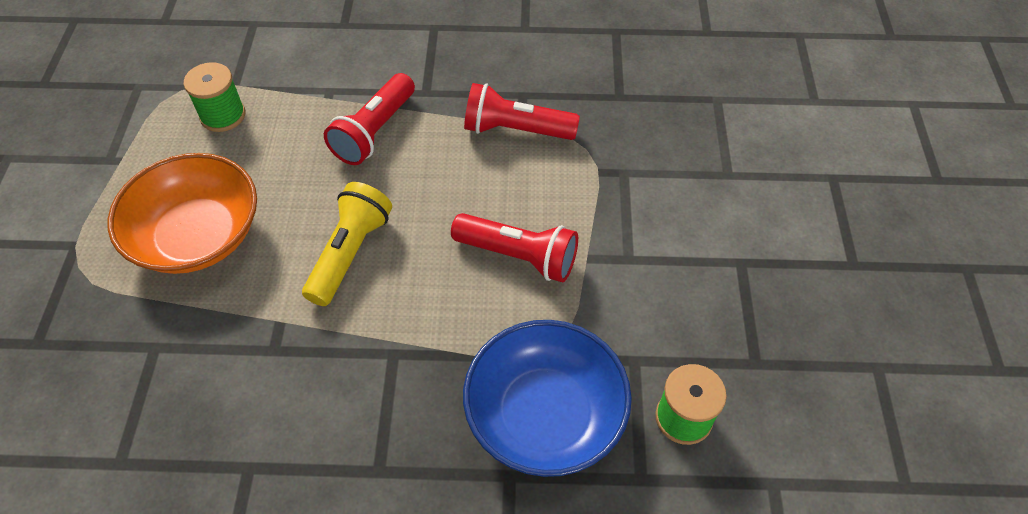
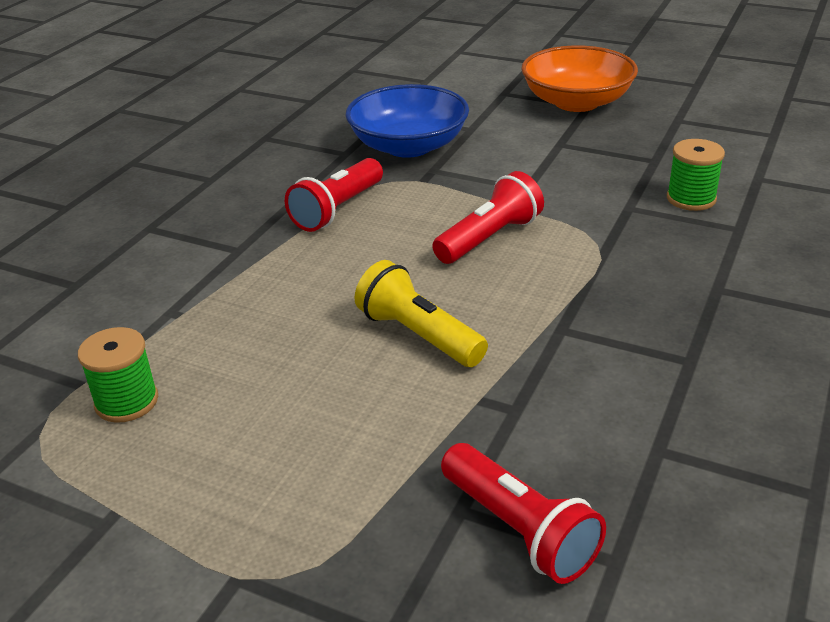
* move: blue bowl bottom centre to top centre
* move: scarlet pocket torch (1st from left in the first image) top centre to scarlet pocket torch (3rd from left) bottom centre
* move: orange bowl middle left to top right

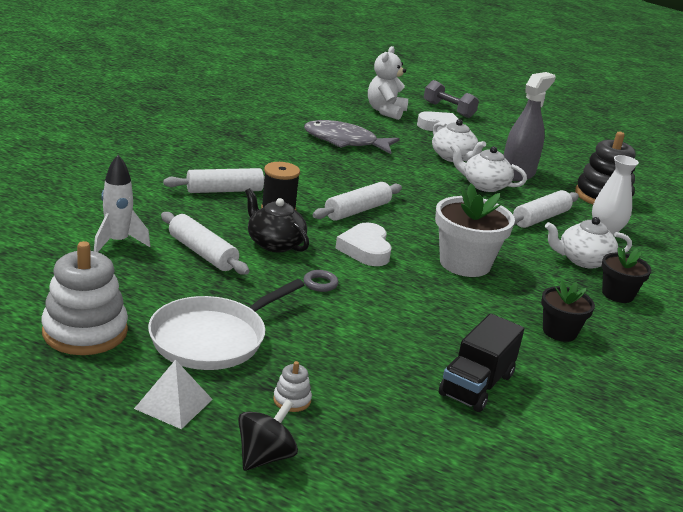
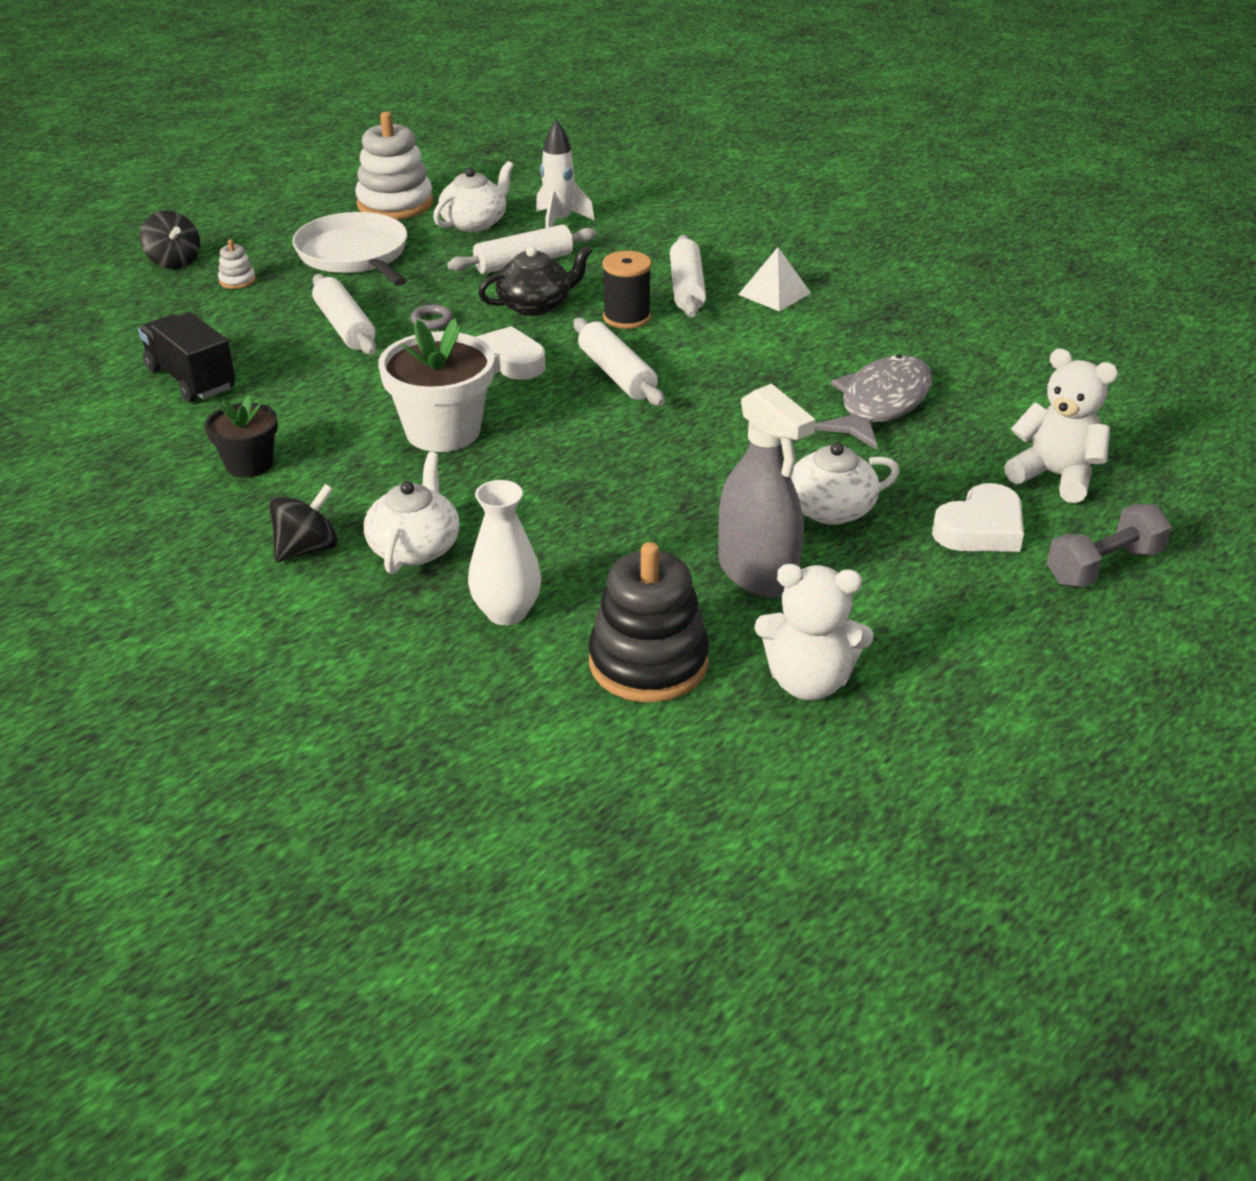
* replace: ebony plant pot (2nd from left) middle right to ebony spinning top (2nd from left) middle left
* move: pure white rolling pin (4th from left in the first image) middle right to pure white rolling pin (1st from left) top left
* move: pure white tea pot (2nd from left) top right to top centre
* move: pure white pyramid bottom left to top centre
* insert: pure white stuffed bear (1st from left) centre

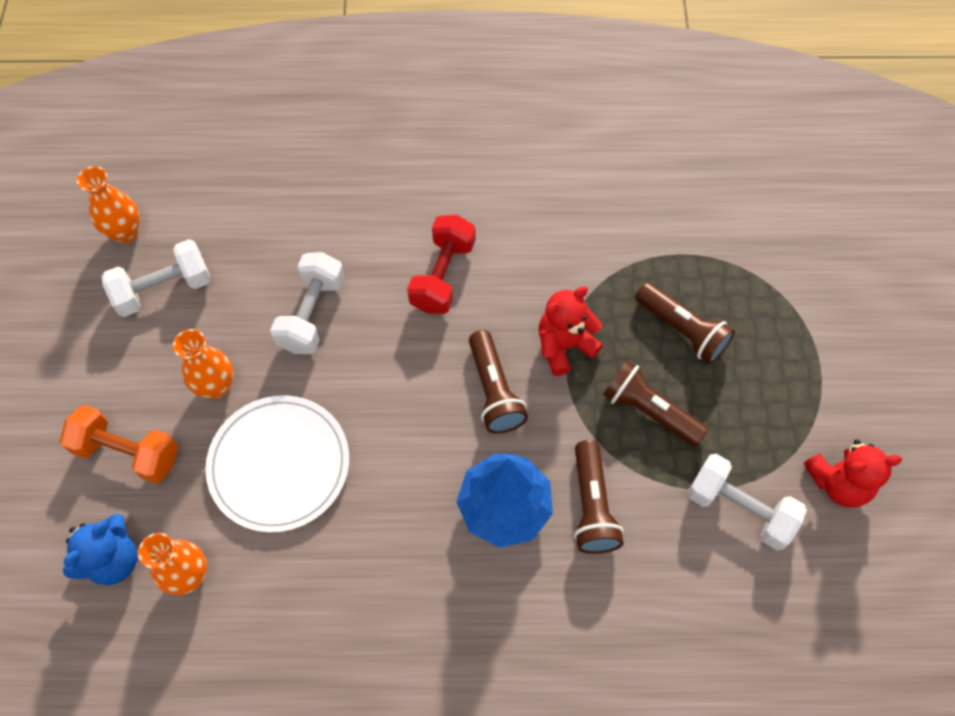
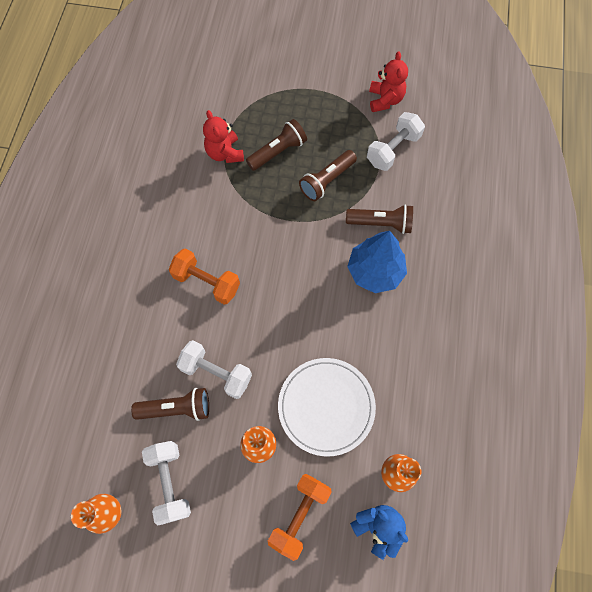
* move: russet pocket torch (1st from left) centre to bottom left
* recolor: scarlet free weight centre to orange free weight (1st from left) centre
* move: scarlet stuffed bear (1st from left) centre to top centre

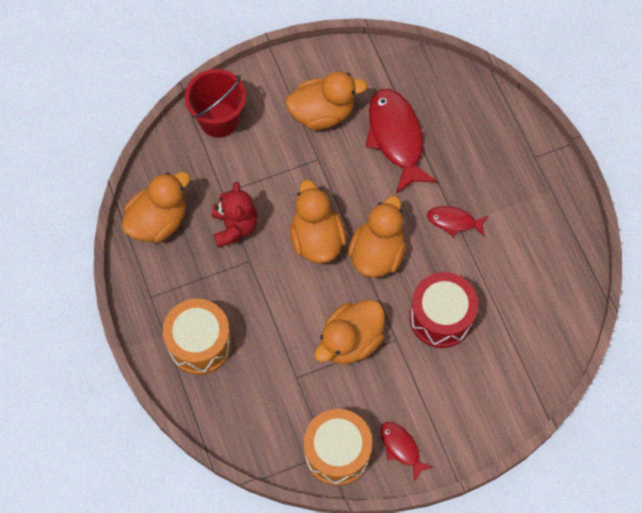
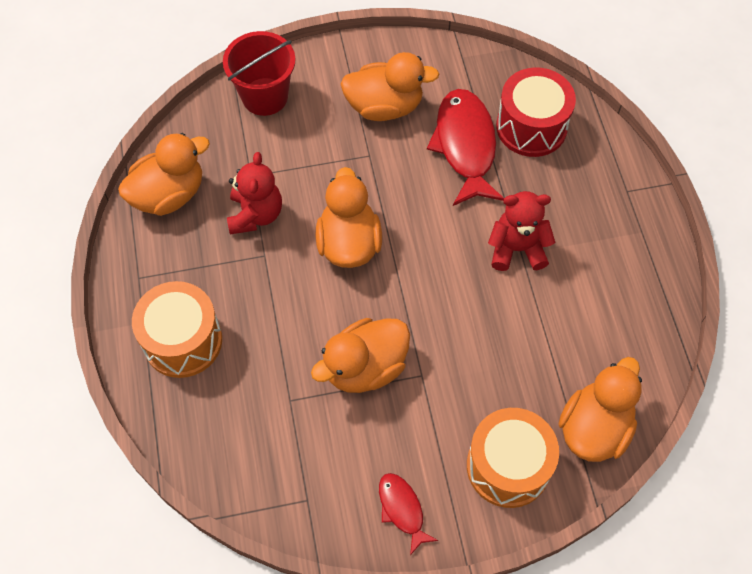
* move: orange snare drum (2nd from left) bottom centre to bottom right
* replace: scarlet fish (3rd from left) middle right to scarlet stuffed bear (2nd from left) middle right
* move: scarlet snare drum middle right to top right
* move: orange duck (5th from left) centre to bottom right

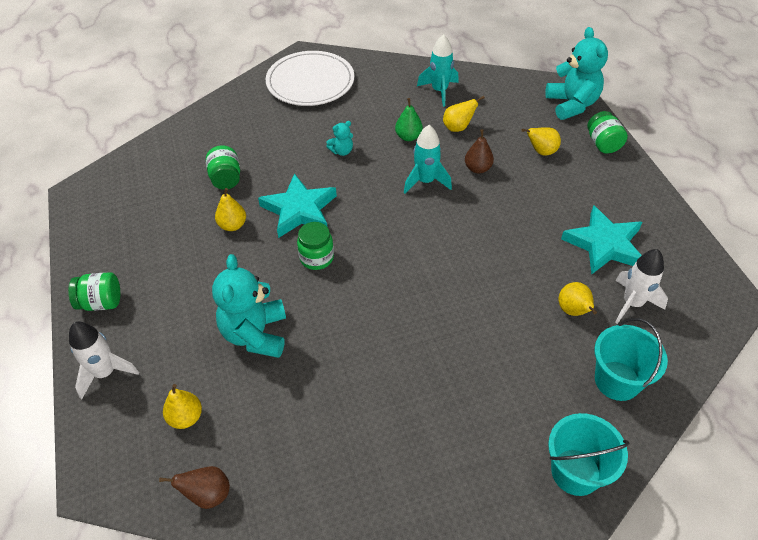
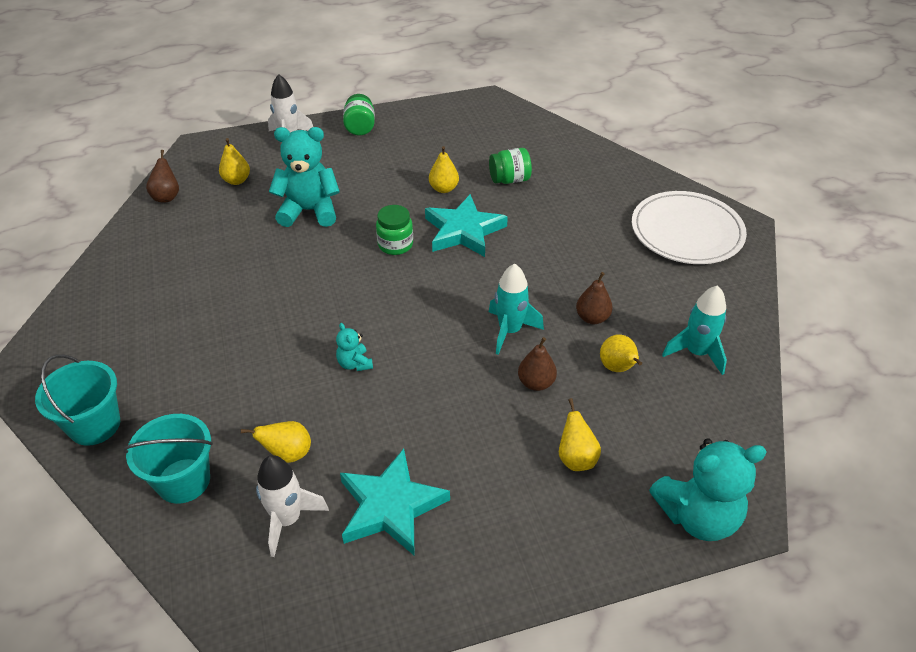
* move: aqua stuffed bear (2nd from left) top centre to centre
* recolor: emerald pear top centre to russet pear (3rd from left) centre
* delete: emerald jam jar (4th from left) top right

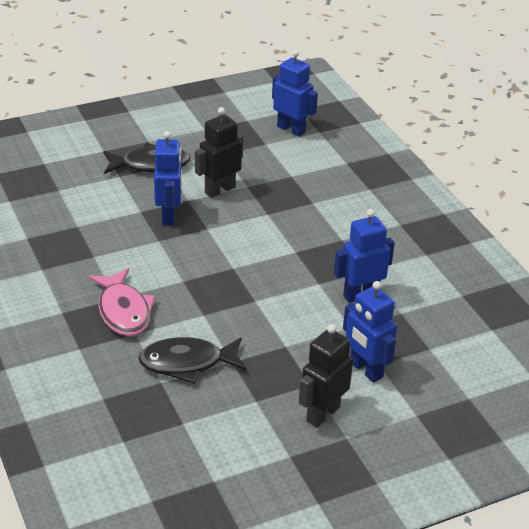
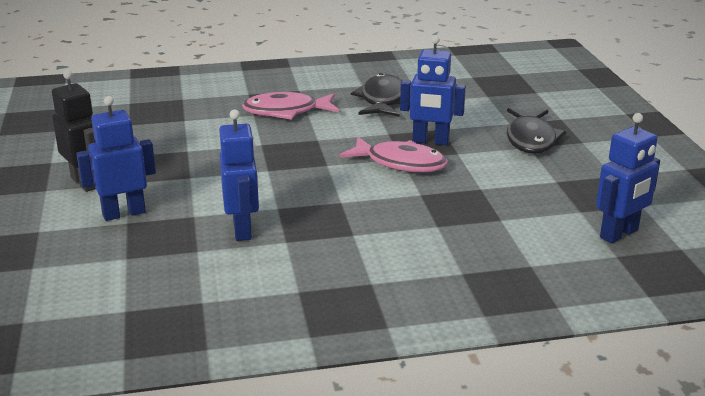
* insert: rose-pink fish (2nd from left) centre
* move: ebony fish (2nd from left in the first image) bottom centre to ebony fish (1st from left) top centre
* delete: ebony robot figure (1st from left) top centre

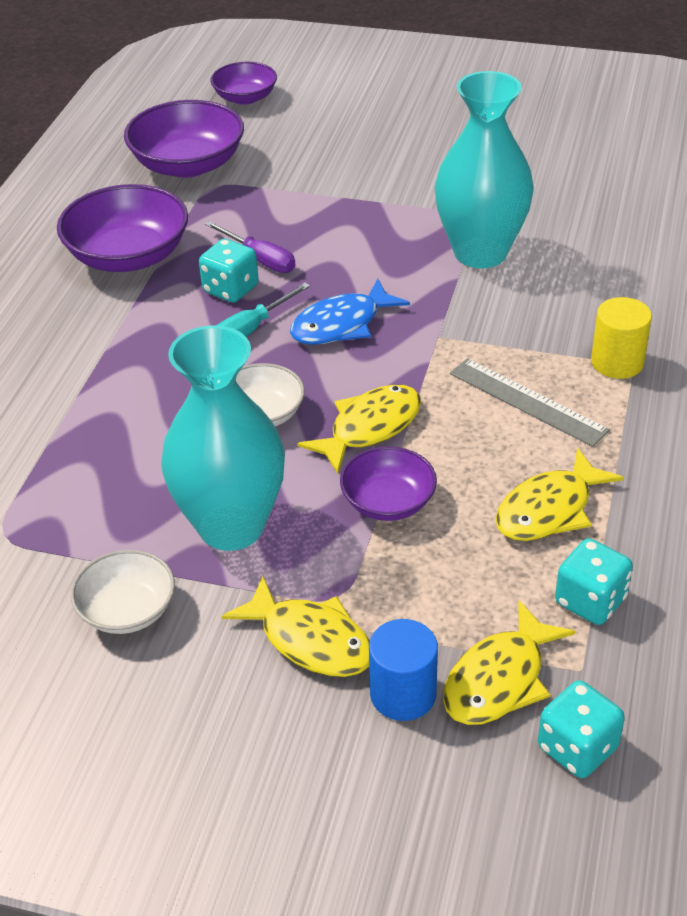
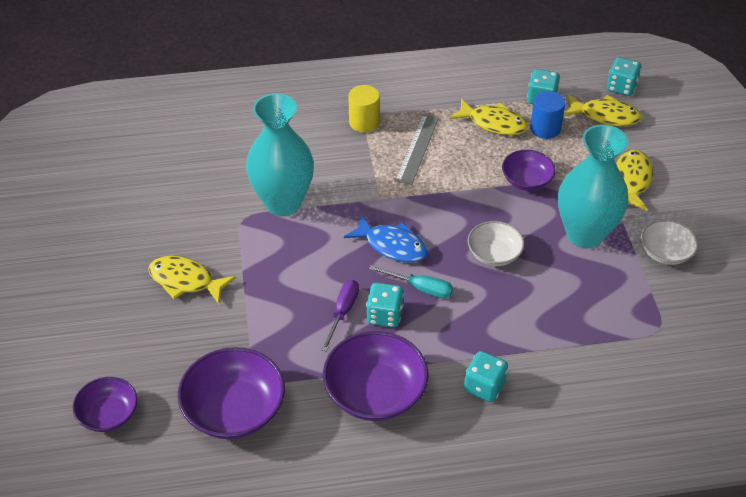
* move: yellow fish (2nd from left in the first image) centre to yellow fish (1st from left) middle left
* insert: aqua game die (2nd from left) bottom centre
* move: blue solid cylinder bottom centre to top right

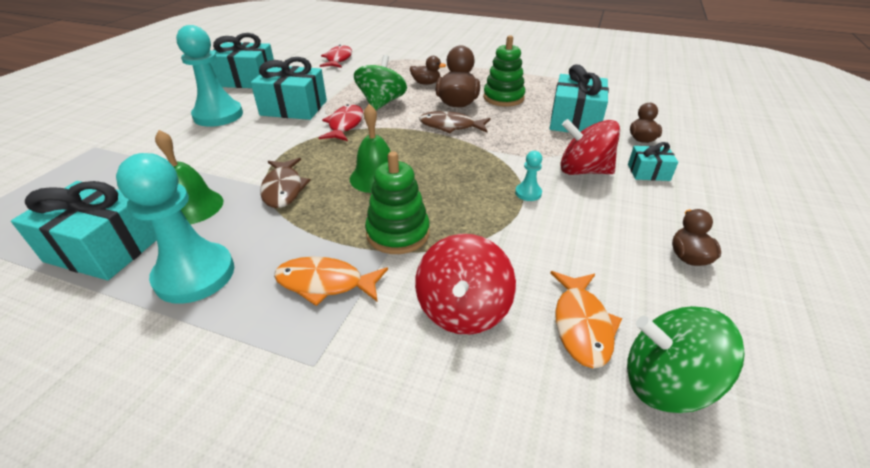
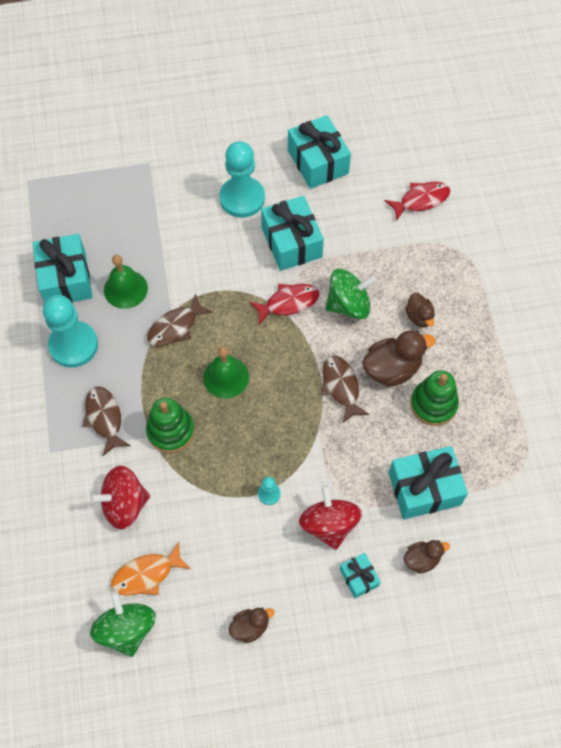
* recolor: orange fish (1st from left) centre to russet fish (1st from left) middle left

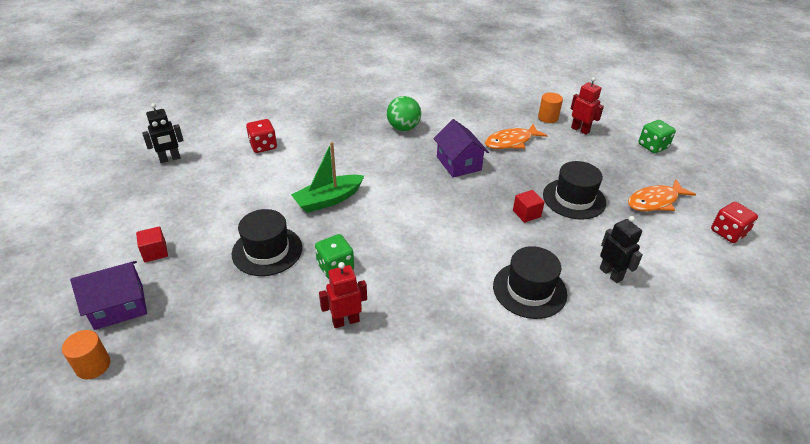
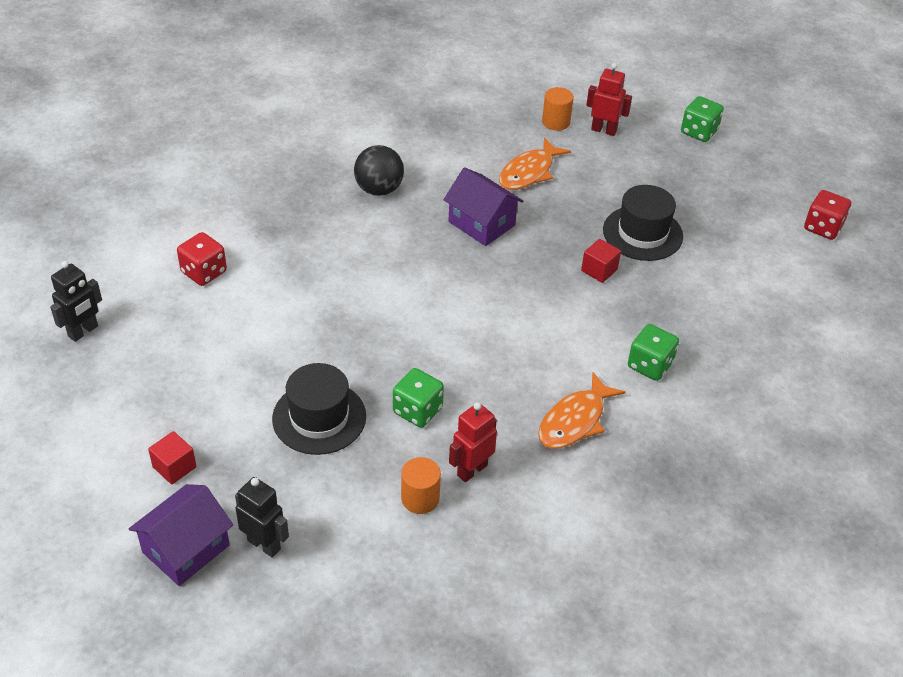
* move: ebony robot figure (2nd from left) middle right to bottom left
* recolor: emerald ball top centre to ebony ball top centre
* move: orange solid cylinder (1st from left) bottom left to bottom centre
* move: orange fish (2nd from left) middle right to centre
* replace: ebony top hat (2nd from left) centre to emerald game die (2nd from left) middle right
* delete: emerald toy boat centre

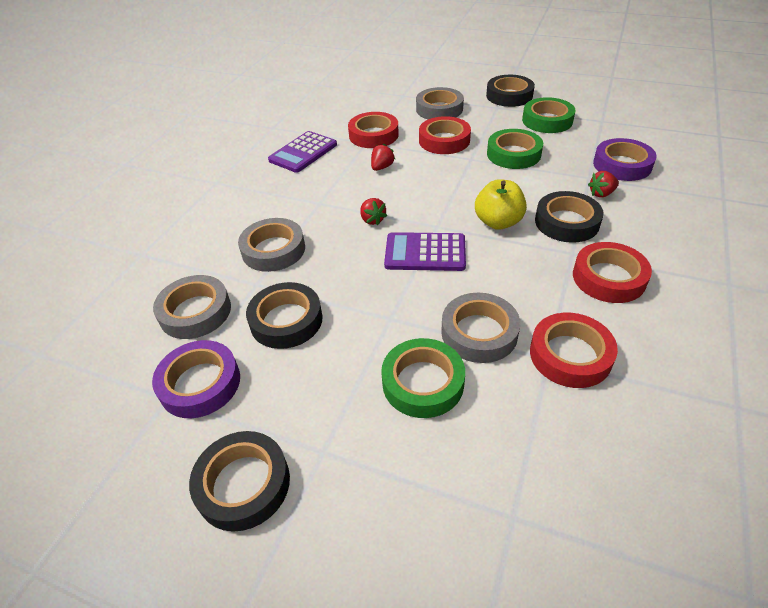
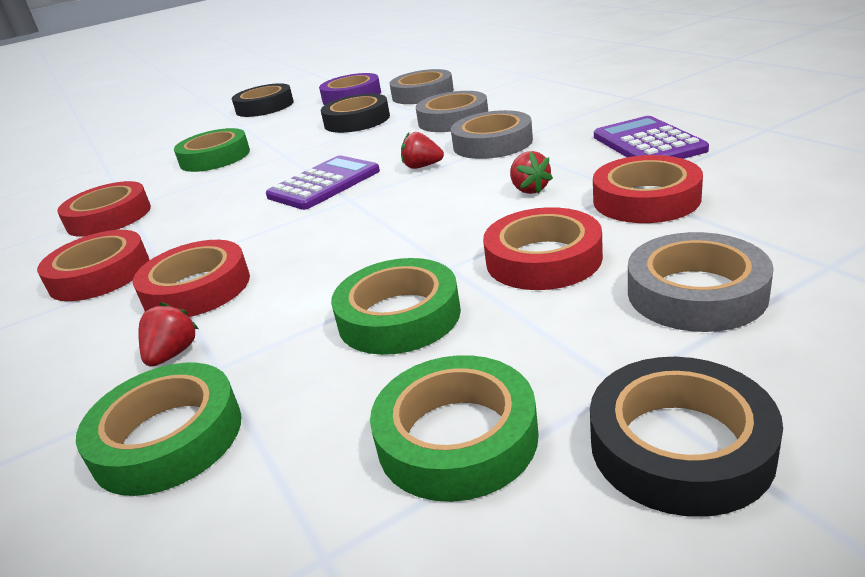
* recolor: purple roll of tape (2nd from left) top right to emerald roll of tape (1st from left) bottom left
* recolor: ebony roll of tape (4th from left) middle right to scarlet roll of tape (3rd from left) middle left
* move: grey roll of tape (4th from left in the first image) centre to grey roll of tape (3rd from left) top centre
* delete: yellow apple fruit centre

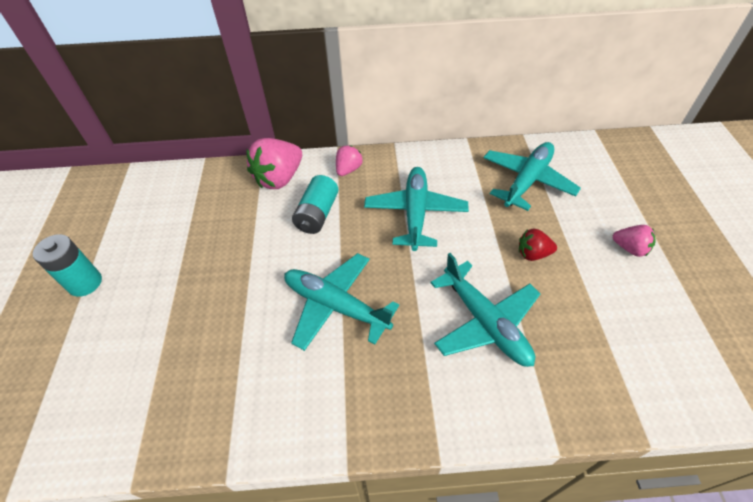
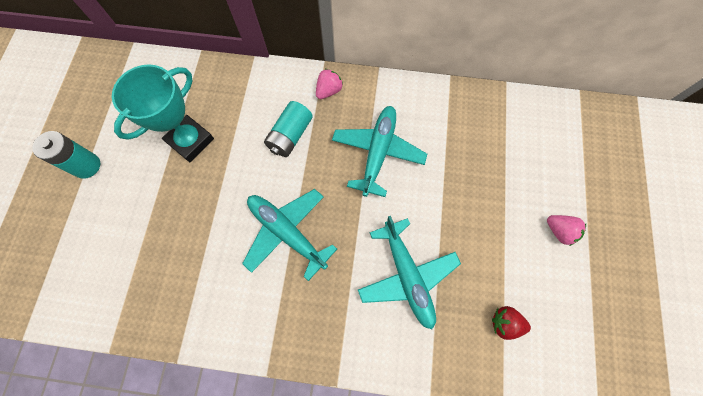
* insert: aqua award cup top left
* move: scarlet berry middle right to bottom right
* delete: rose-pink berry (1st from left) top centre
* delete: aqua aeroplane (4th from left) middle right

